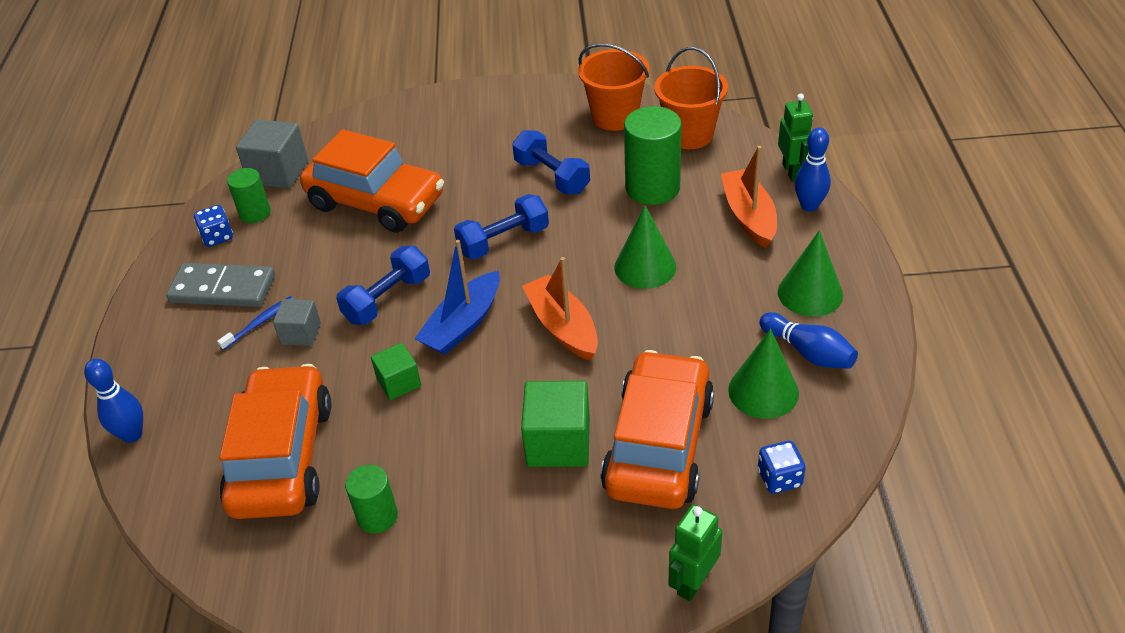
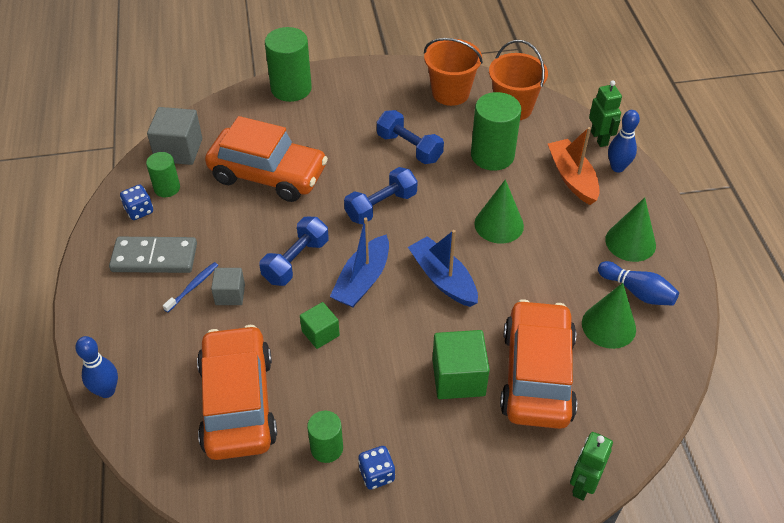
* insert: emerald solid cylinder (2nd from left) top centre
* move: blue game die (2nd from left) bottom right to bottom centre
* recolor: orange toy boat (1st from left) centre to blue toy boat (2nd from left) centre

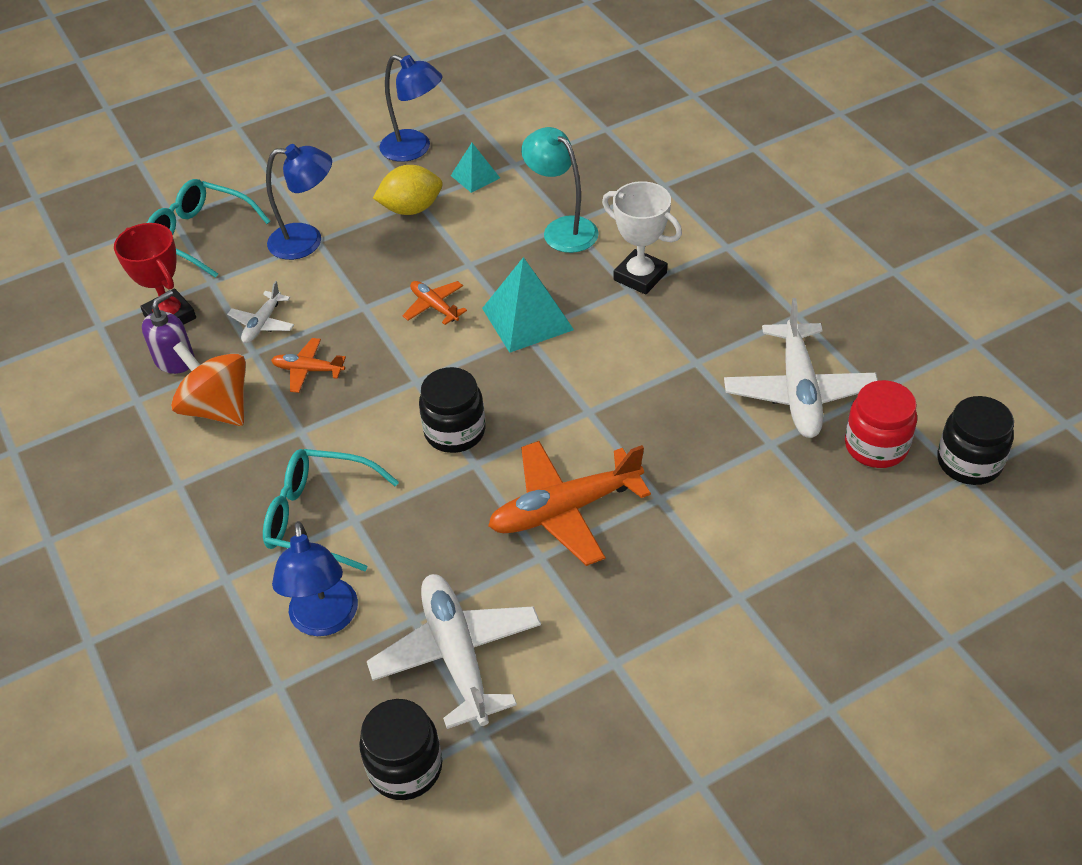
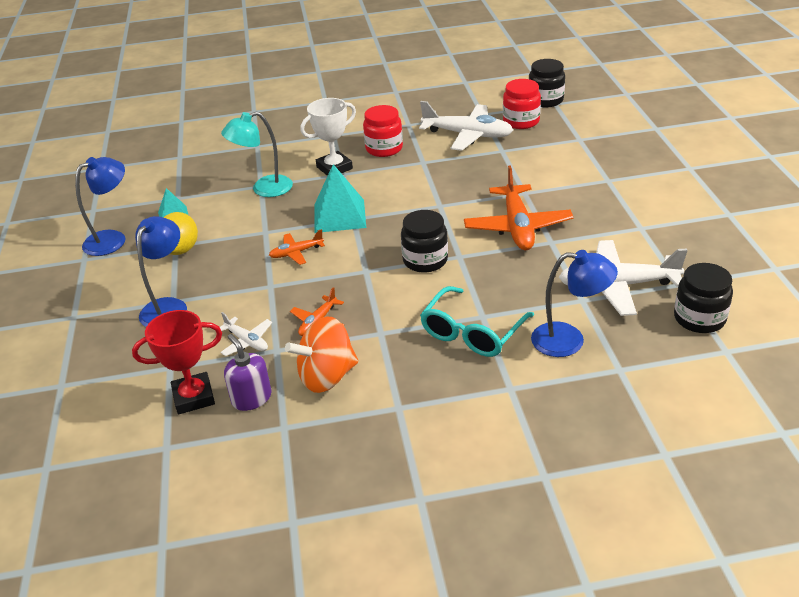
* insert: scarlet jam jar (1st from left) top centre
* delete: aqua spectacles (1st from left) top left

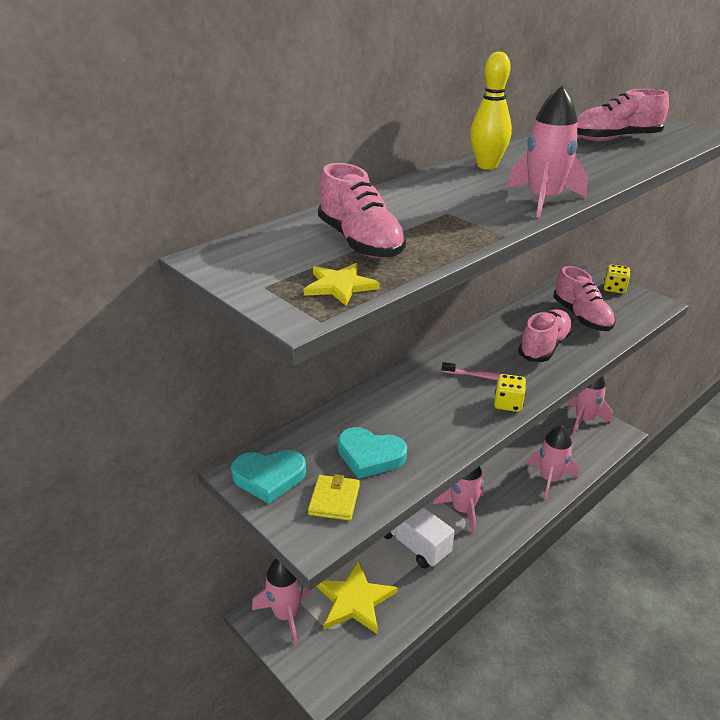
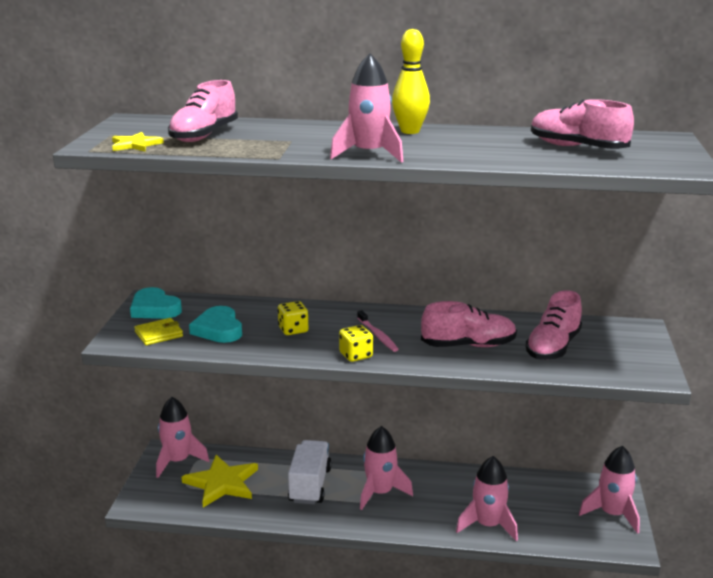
* move: yellow game die (2nd from left in the first image) middle right to yellow game die (1st from left) centre

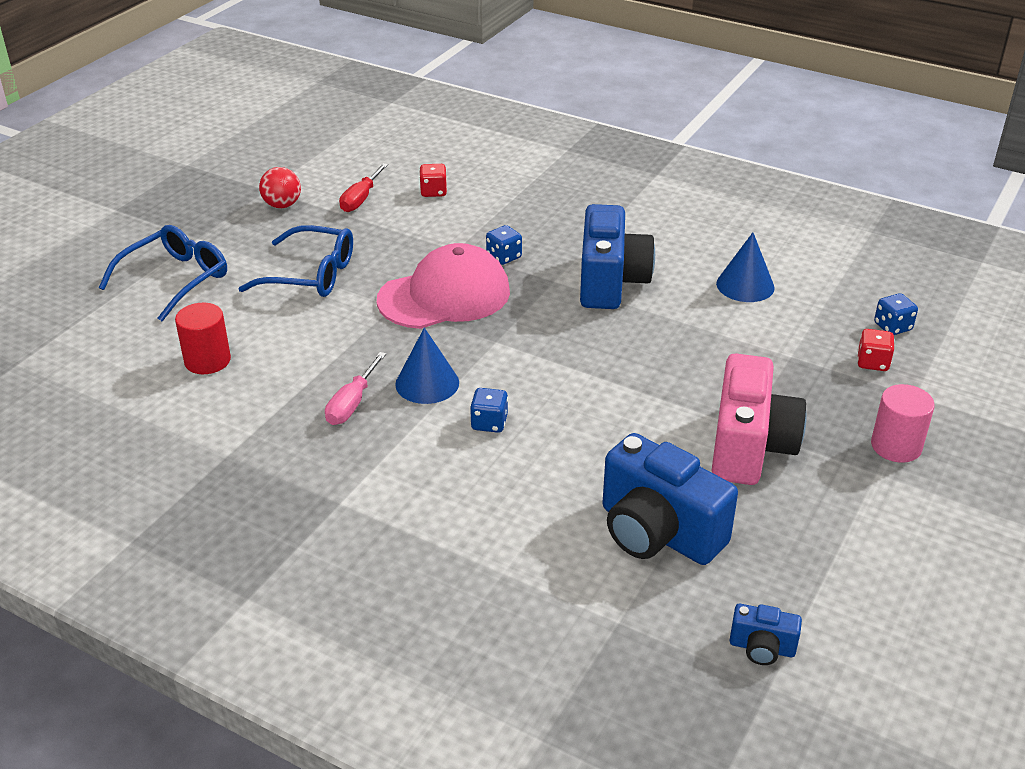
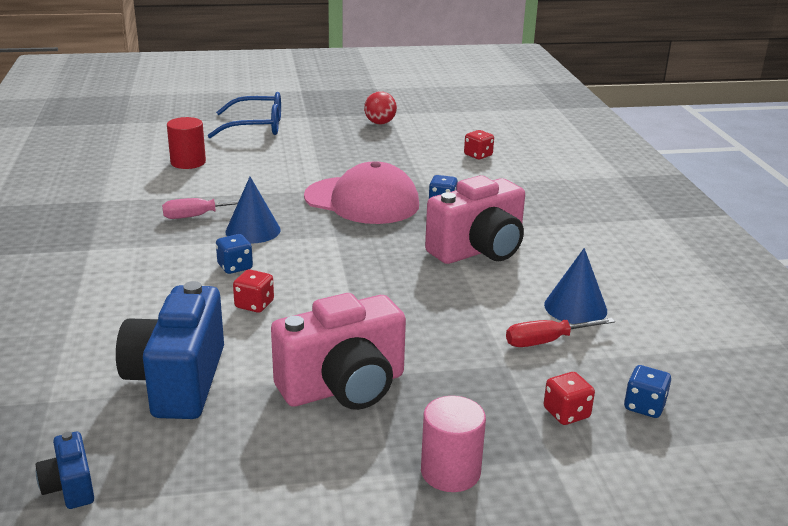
* insert: scarlet game die (1st from left) middle left
* recolor: blue compact camera (1st from left) top centre to rose-pink compact camera (2nd from left) centre
* move: scarlet screwdriver top centre to middle right
* delete: blue spectacles (2nd from left) middle left

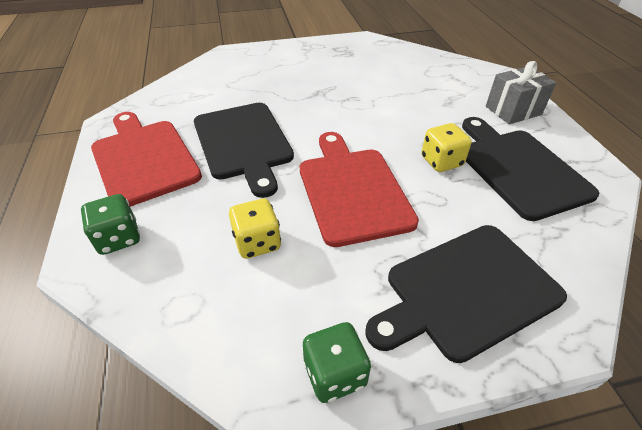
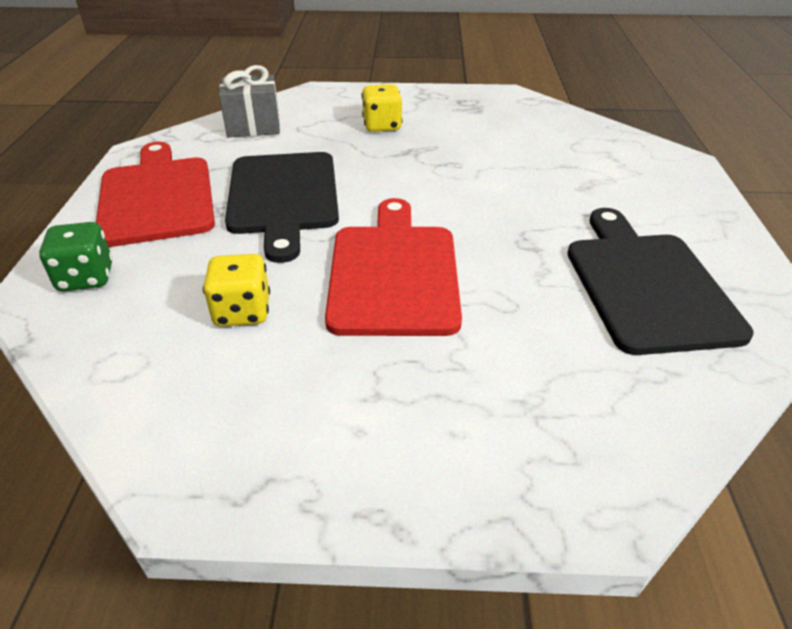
* move: grey present top right to top left
* move: yellow game die (2nd from left) middle right to top centre
* delete: emerald game die (2nd from left) bottom centre
* delete: ebony chopping board (2nd from left) bottom right

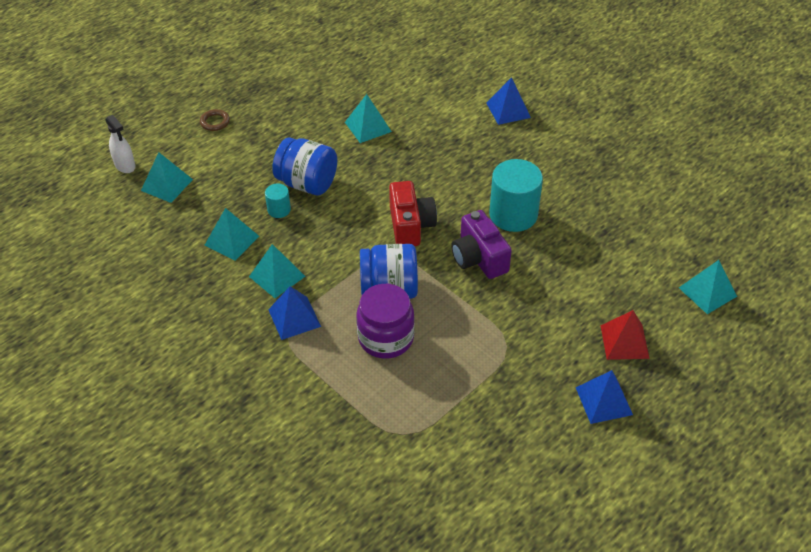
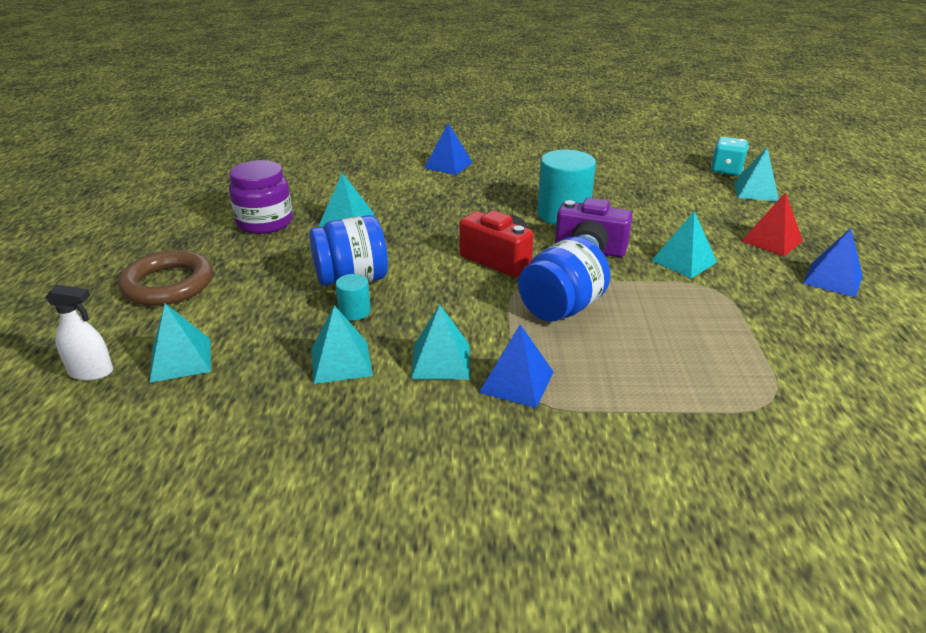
* resize: russet hoop top left = middle left x2.14
* move: purple jam jar centre to top left
* insert: aqua pyramid (5th from left) middle right
* insert: aqua game die top right

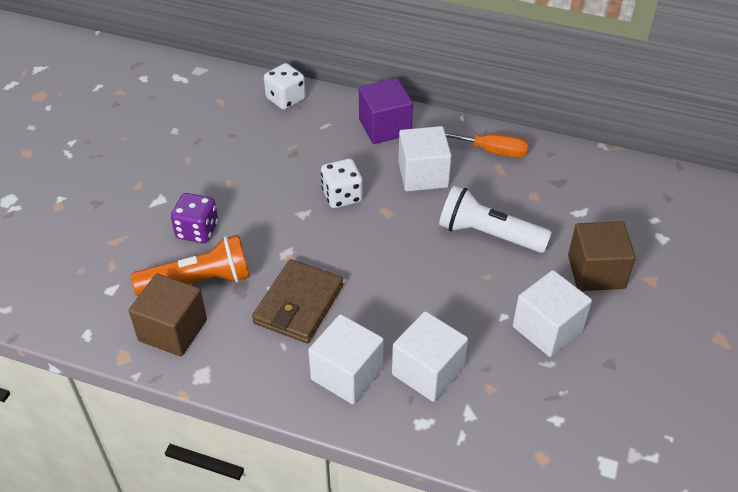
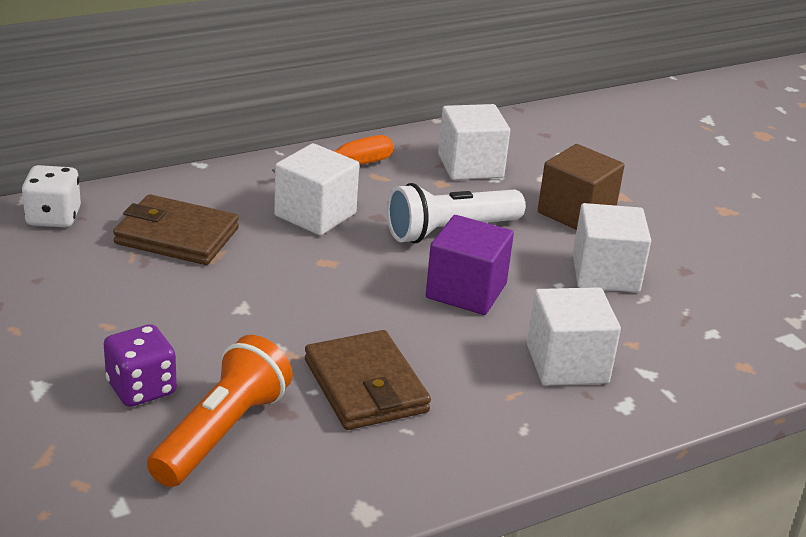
* insert: russet card wallet (1st from left) middle left
* move: purple solid cube top centre to centre
* move: pure white solid cube (1st from left in the first image) bottom centre to pure white solid cube (2nd from left) top centre
* delete: russet solid cube (1st from left) middle left
* delete: pure white game die (2nd from left) centre

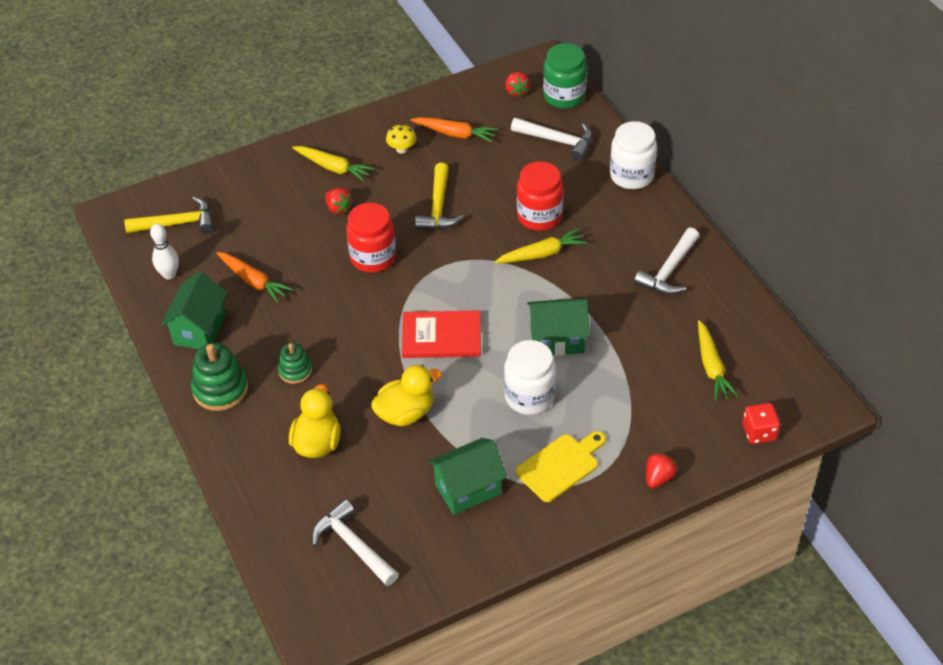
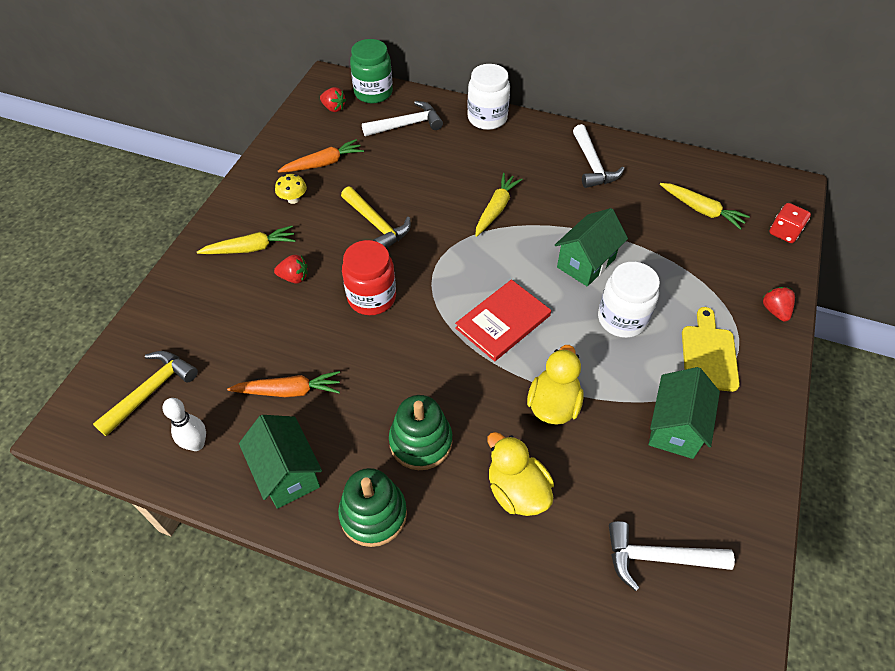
* resize: emerald stacking toy (2nd from left) middle left = centre x1.63
* delete: scarlet jam jar (2nd from left) top centre

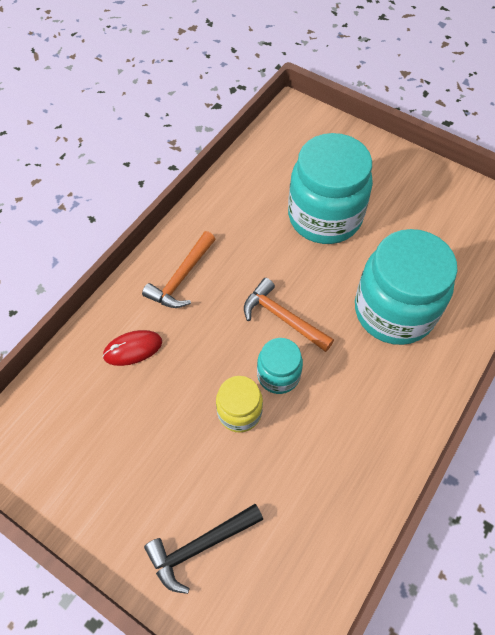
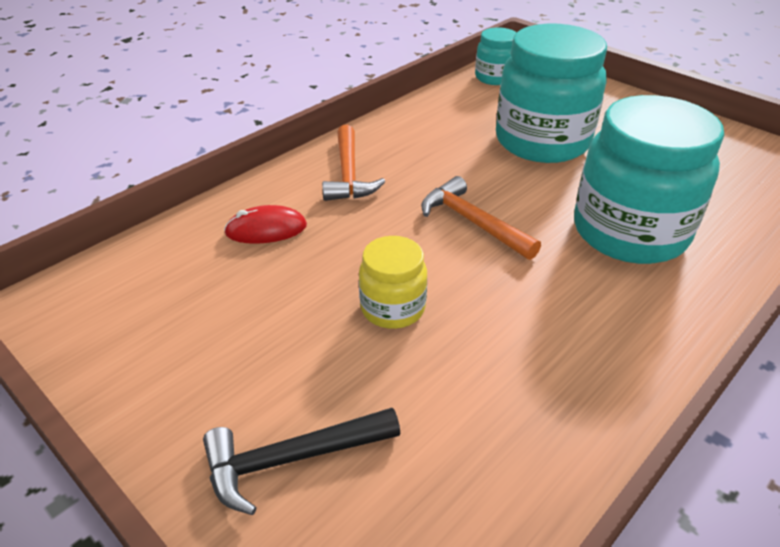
* rotate: orange claw hammer (1st from left) centre = top centre 45 degrees counterclockwise
* move: aqua jam jar (1st from left) centre to top centre

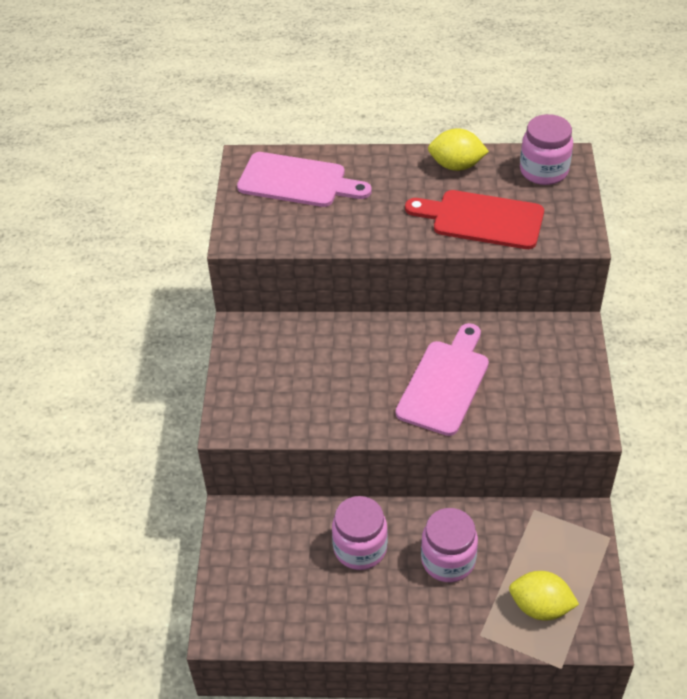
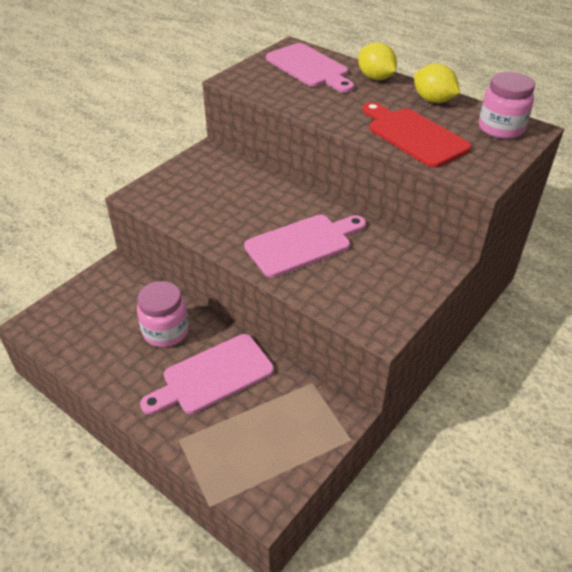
* replace: rose-pink jam jar (2nd from left) bottom centre to rose-pink chopping board (1st from left) centre
* move: yellow toy lemon (2nd from left in the first image) bottom right to yellow toy lemon (1st from left) top centre

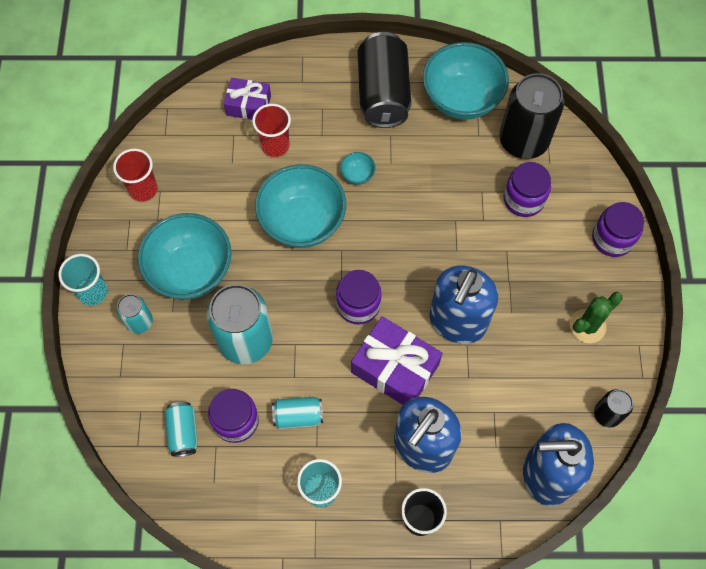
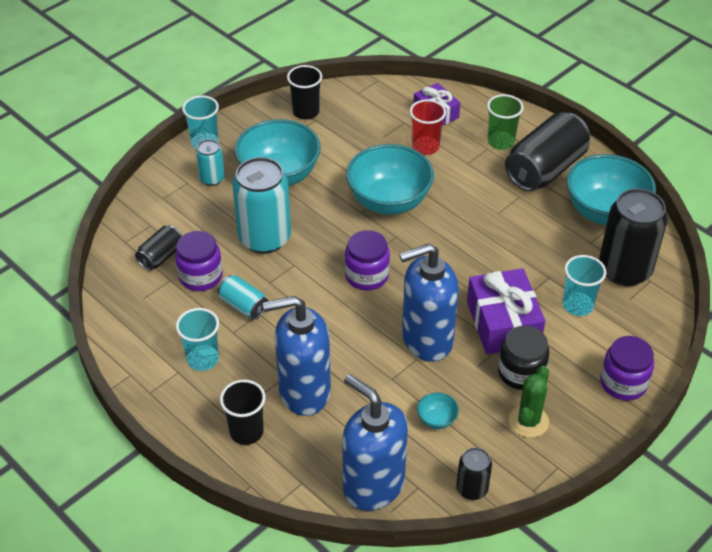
* recolor: aqua can (2nd from left) bottom left to ebony can (1st from left) middle left
* recolor: scarlet beaker (1st from left) top left to ebony beaker (2nd from left) top centre
* move: aqua bowl (3rd from left) top centre to bottom centre
* move: purple present (2nd from left) centre to middle right
* insert: emerald beaker top right
* insert: ebony jam jar middle right
* rotate: emerald saguaro cactus middle right = bottom right 75 degrees counterclockwise
* replace: purple jam jar (3rd from left) top right to aqua beaker (3rd from left) middle right

